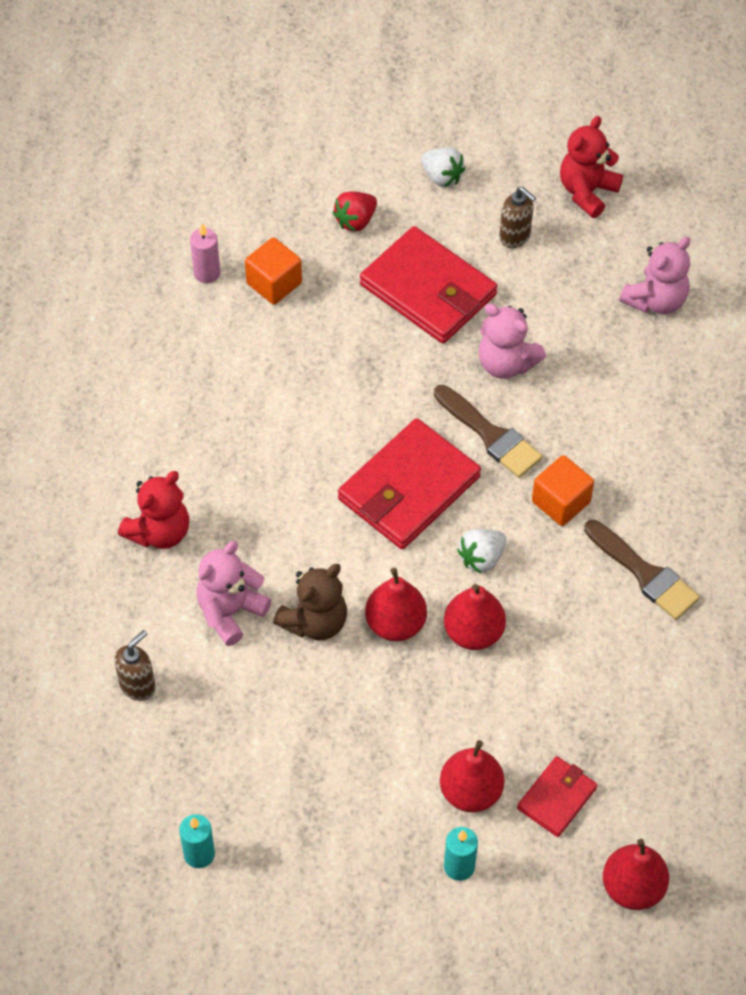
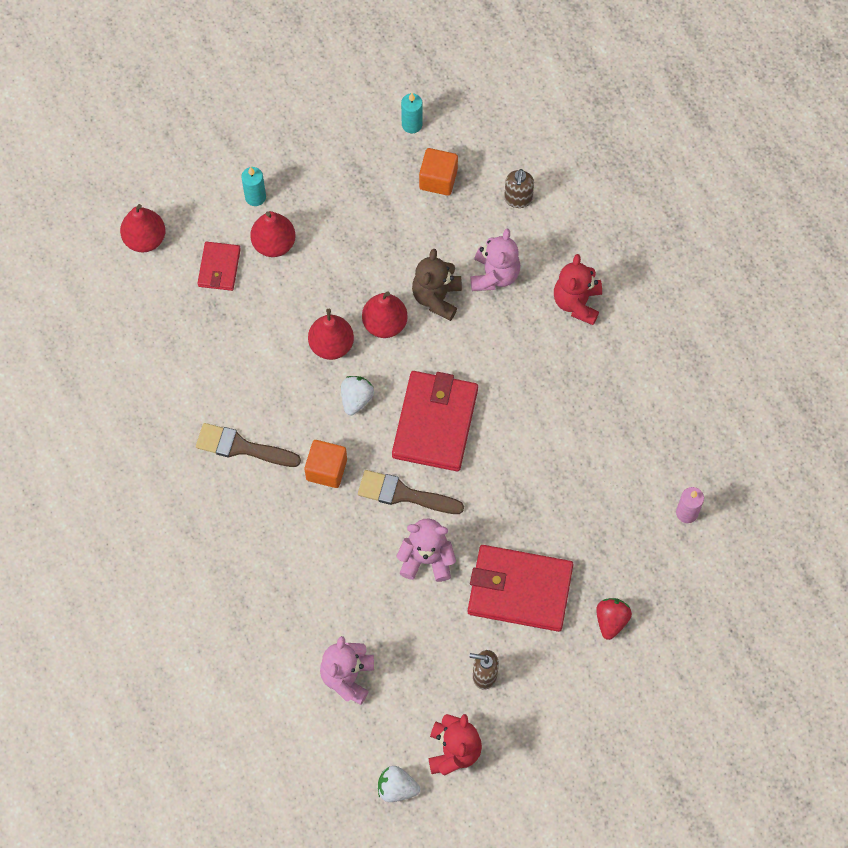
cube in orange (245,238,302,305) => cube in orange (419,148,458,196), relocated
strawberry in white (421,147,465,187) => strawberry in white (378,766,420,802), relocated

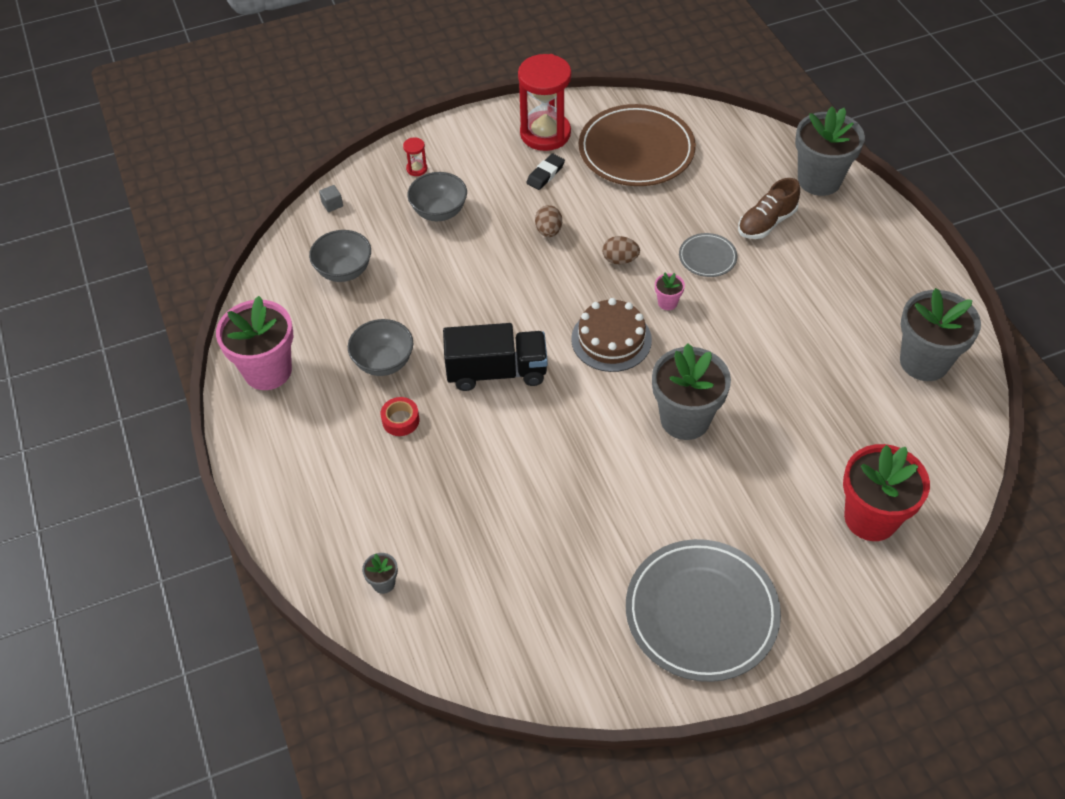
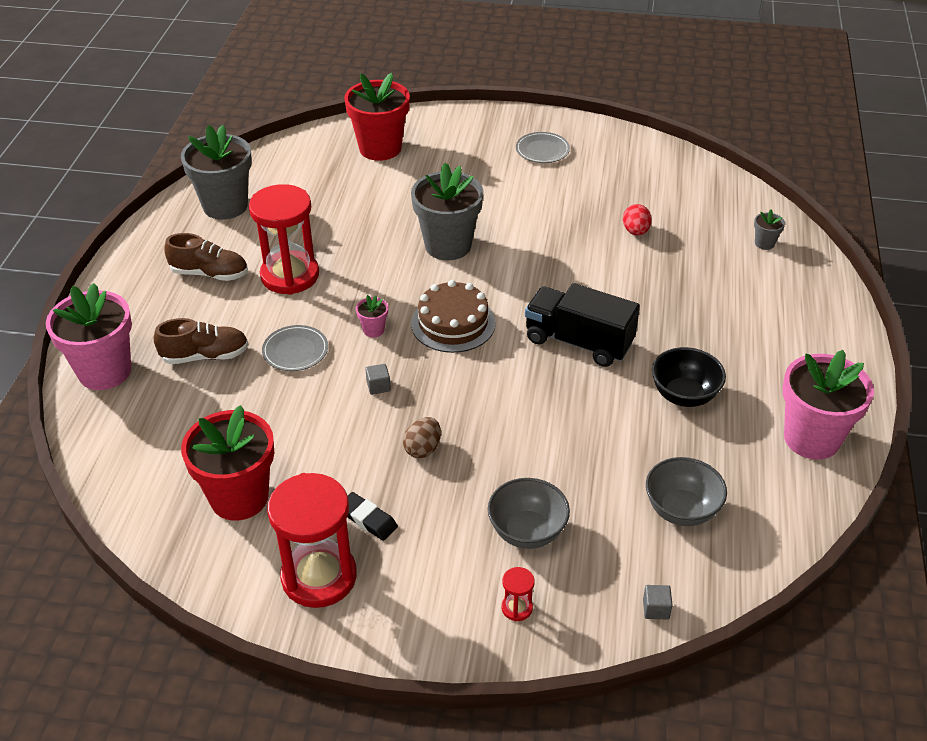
bowl in grey (348,319,414,376) => bowl in black (652,347,726,407)
tape in red (381,397,419,436) => nothing
eraser in black (526,153,565,190) => eraser in black (347,492,398,541), 60 degrees clockwise
plate in brown (579,104,696,186) => flower pot in red (181,405,274,521)
egg in brown (603,236,640,264) => cube in grey (365,364,391,395)
plate in grey (626,539,781,682) => plate in grey (516,132,570,163), x0.47
flower pot in grey (795,107,865,196) => flower pot in pink (46,283,132,390)
nothing => shoe in brown (164,233,248,281)
nothing => hourglass in red (249,184,319,295)
nothing => egg in red (623,204,652,236)

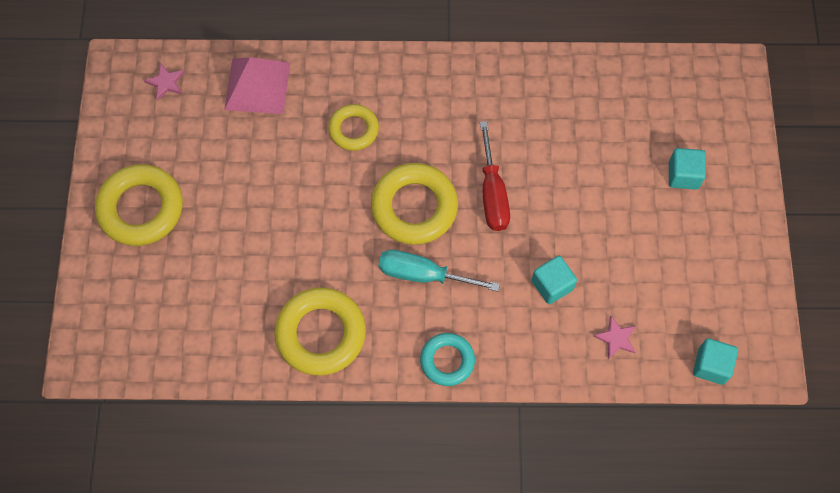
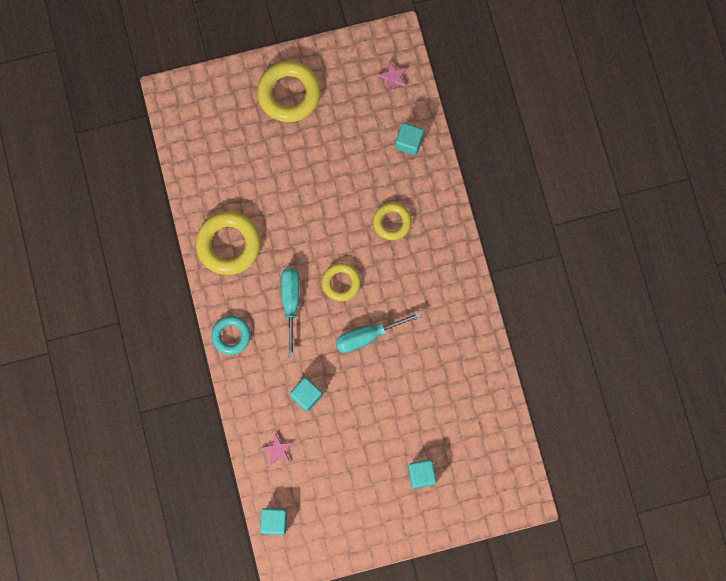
pyramid in pink (224,57,290,114) => cube in turquoise (395,123,424,155)
ring in yellow (371,163,458,245) => ring in yellow (322,263,361,301), x0.60
screwdriver in red (480,121,510,231) => screwdriver in turquoise (336,312,422,353)

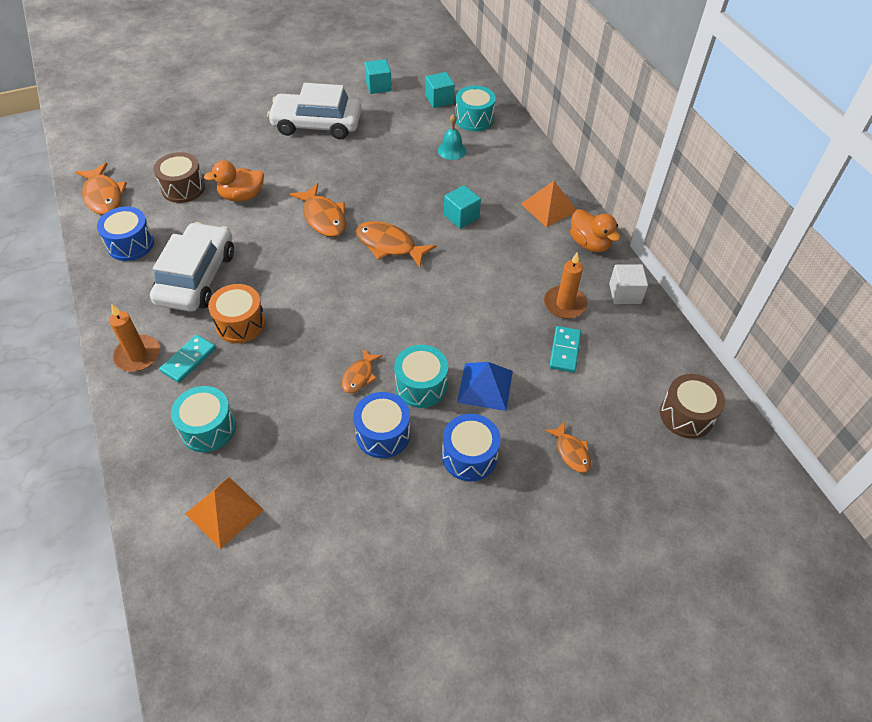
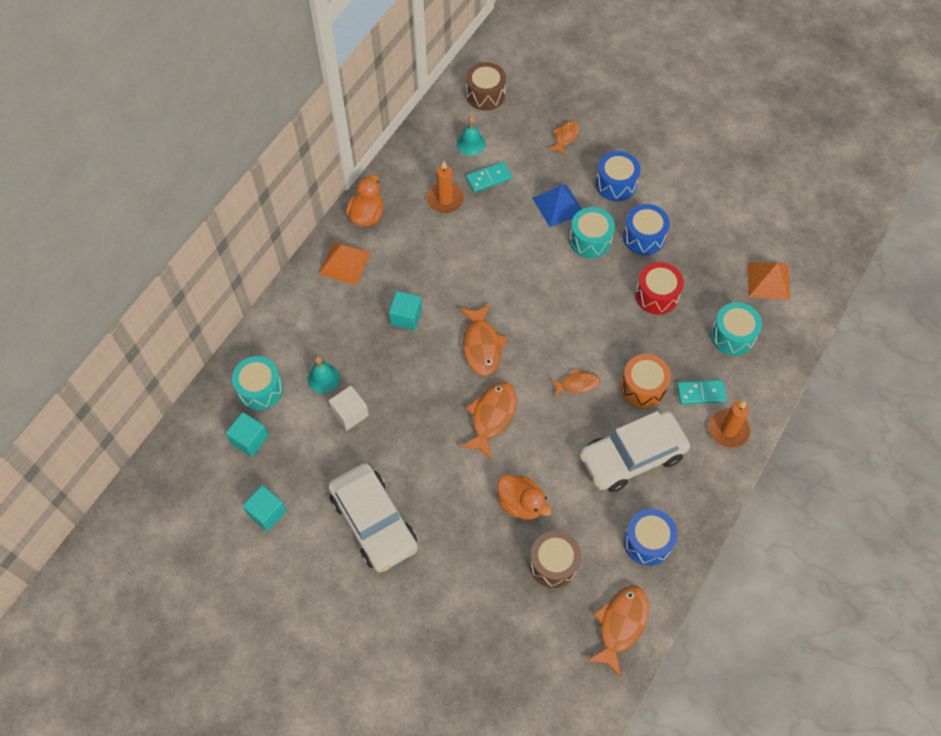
fish in orange (342,348,382,393) => fish in orange (550,369,600,397), relocated
cube in white (609,264,648,304) => cube in white (329,386,369,430), relocated
nothing => bell in turquoise (457,116,486,156)
nothing => drum in red (635,262,684,314)

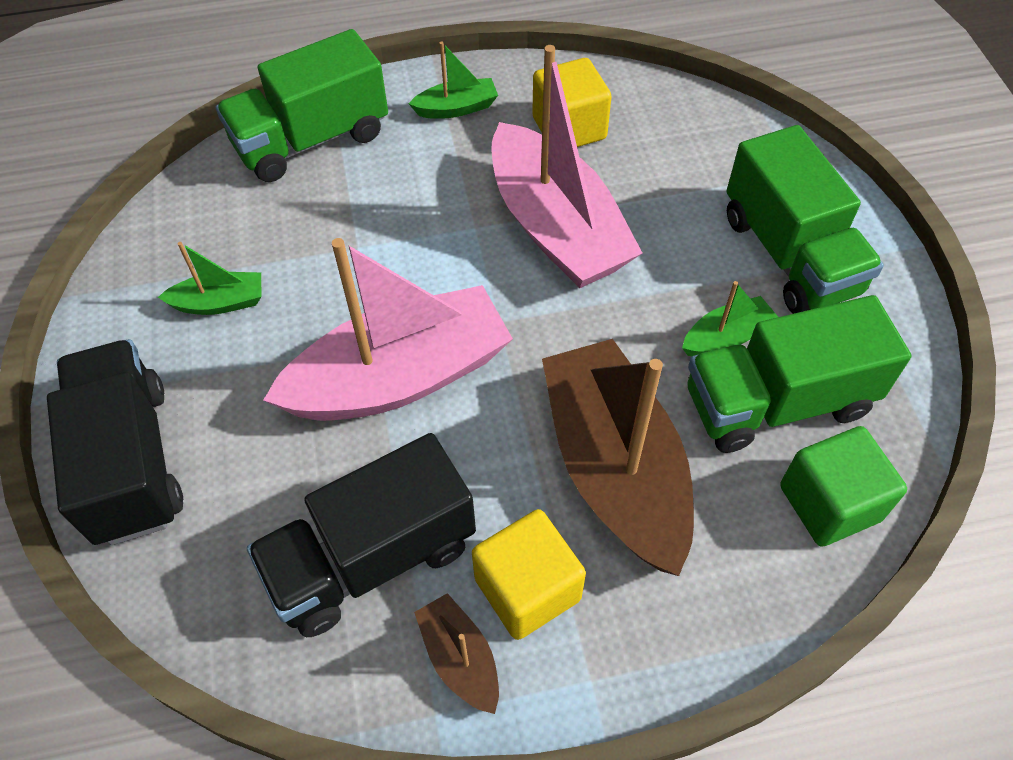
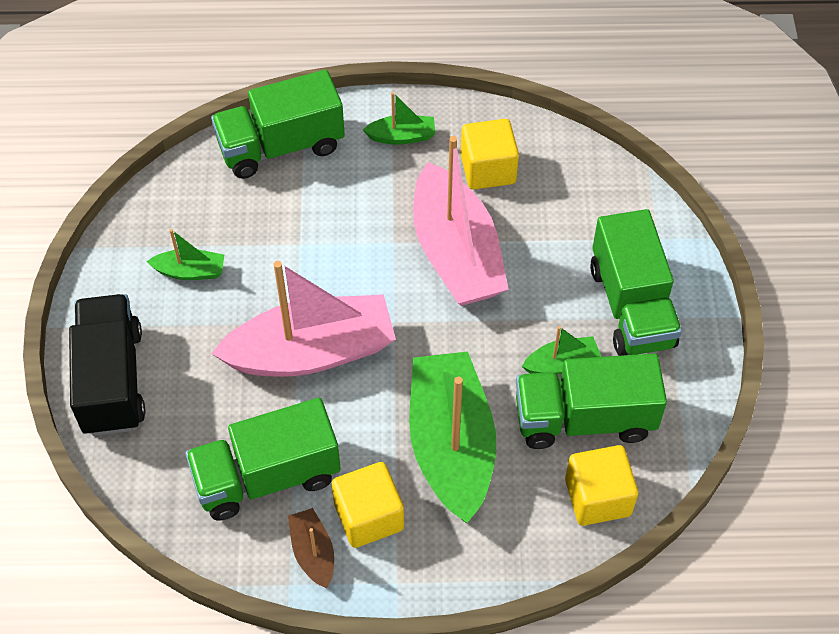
truck in black (247,433,476,637) => truck in green (185,398,341,521)
boat in brown (542,339,694,576) => boat in green (409,352,497,523)
cube in green (780,426,907,547) => cube in yellow (565,445,638,526)

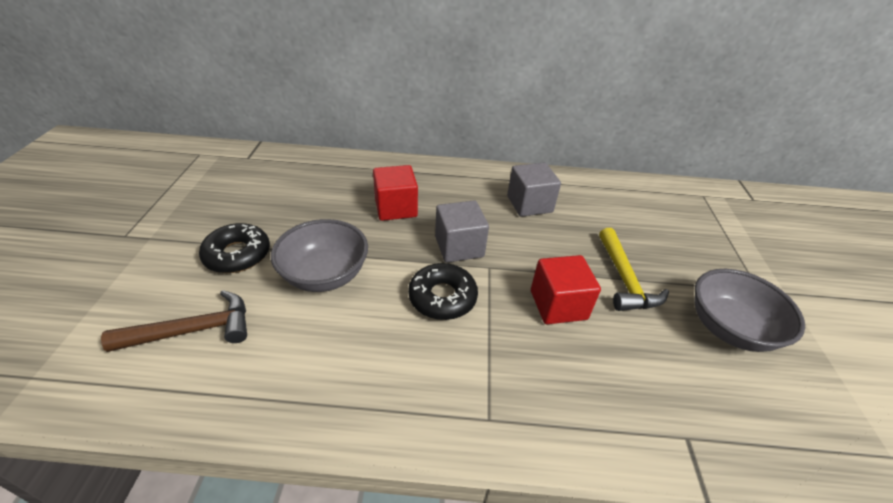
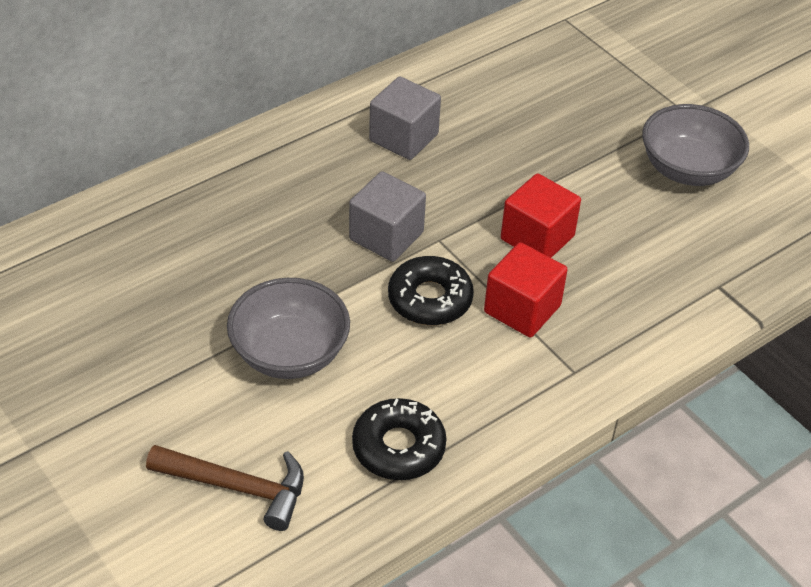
hammer in brown (101,290,247,352) => hammer in brown (146,445,304,531), 75 degrees clockwise
donut in black (199,223,270,273) => donut in black (352,398,447,480), relocated
cube in red (373,165,418,221) => cube in red (484,242,568,338), relocated
hammer in yellow (599,228,669,311) => nothing

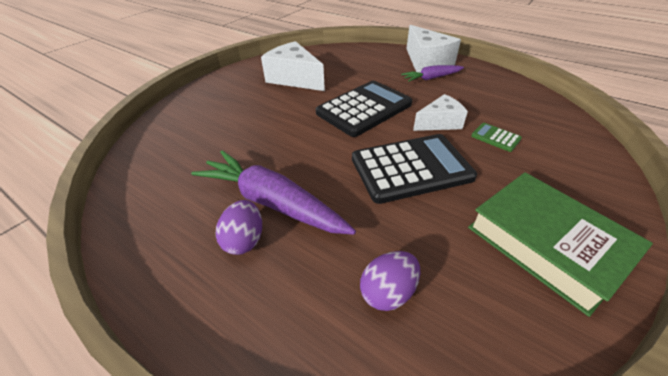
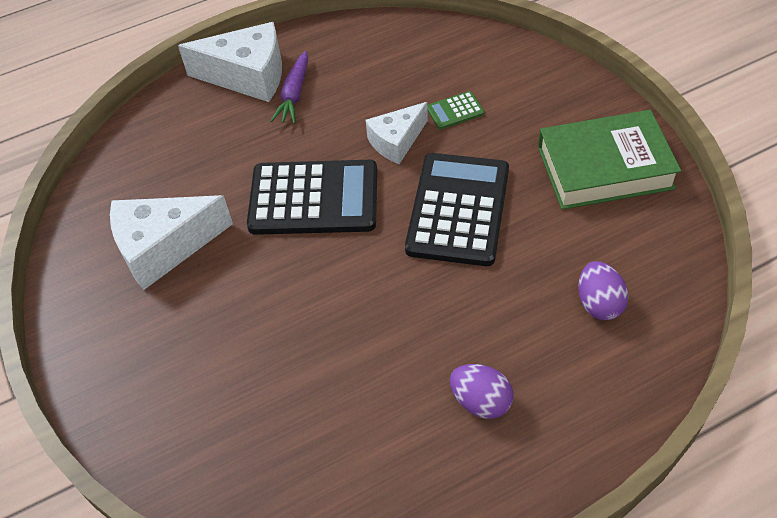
carrot in purple (191,150,356,235) => nothing
calculator in black (316,81,412,137) => calculator in black (247,160,377,235), 105 degrees clockwise
cheese in white (413,94,468,131) => cheese in white (366,102,428,164), 135 degrees counterclockwise

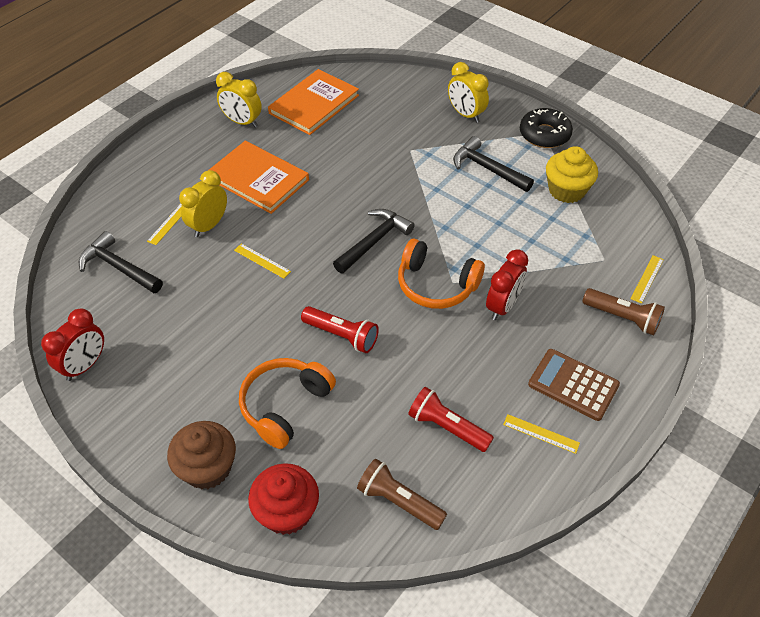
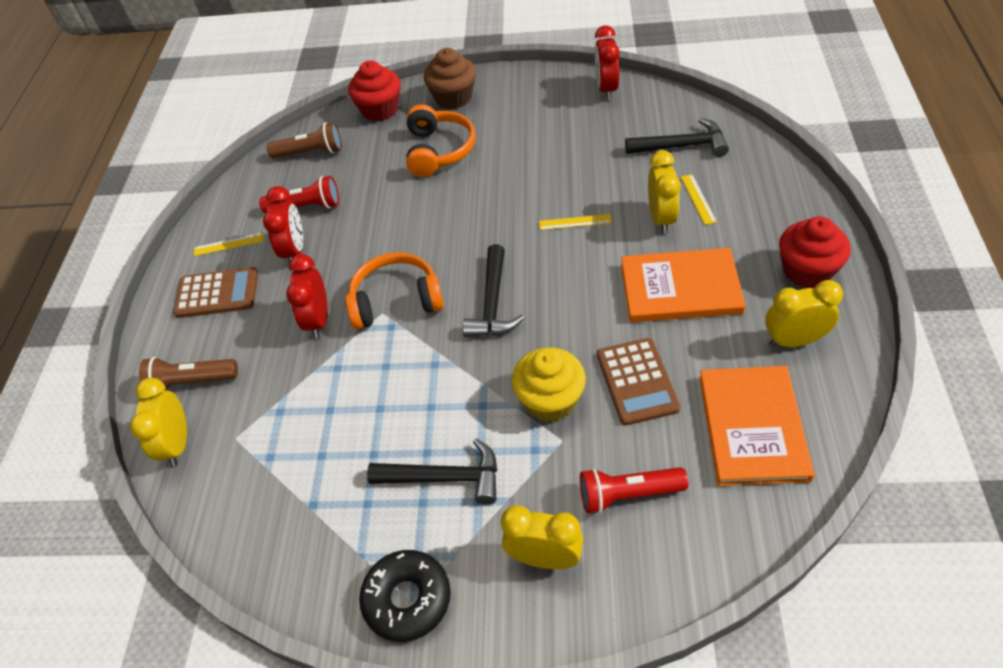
flashlight in red (301,306,379,353) => flashlight in red (580,467,688,514), relocated
cupcake in yellow (546,146,598,203) => cupcake in yellow (512,348,586,422), relocated
ruler in yellow (631,255,664,304) => clock in yellow (130,378,187,467)
nothing => clock in red (263,186,303,263)
nothing => calculator in brown (597,338,680,426)
nothing => cupcake in red (779,216,851,288)

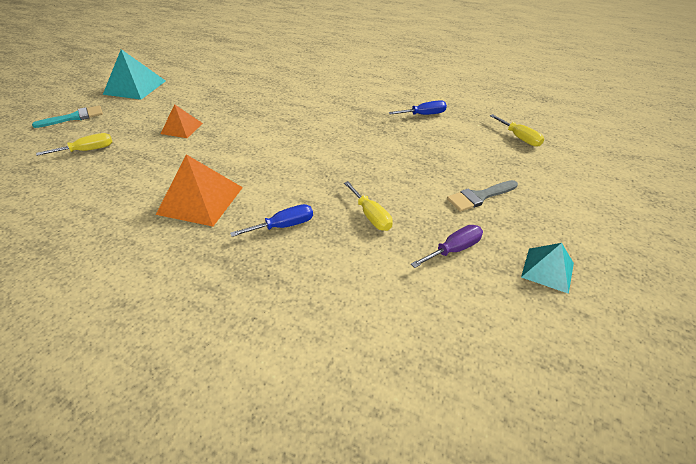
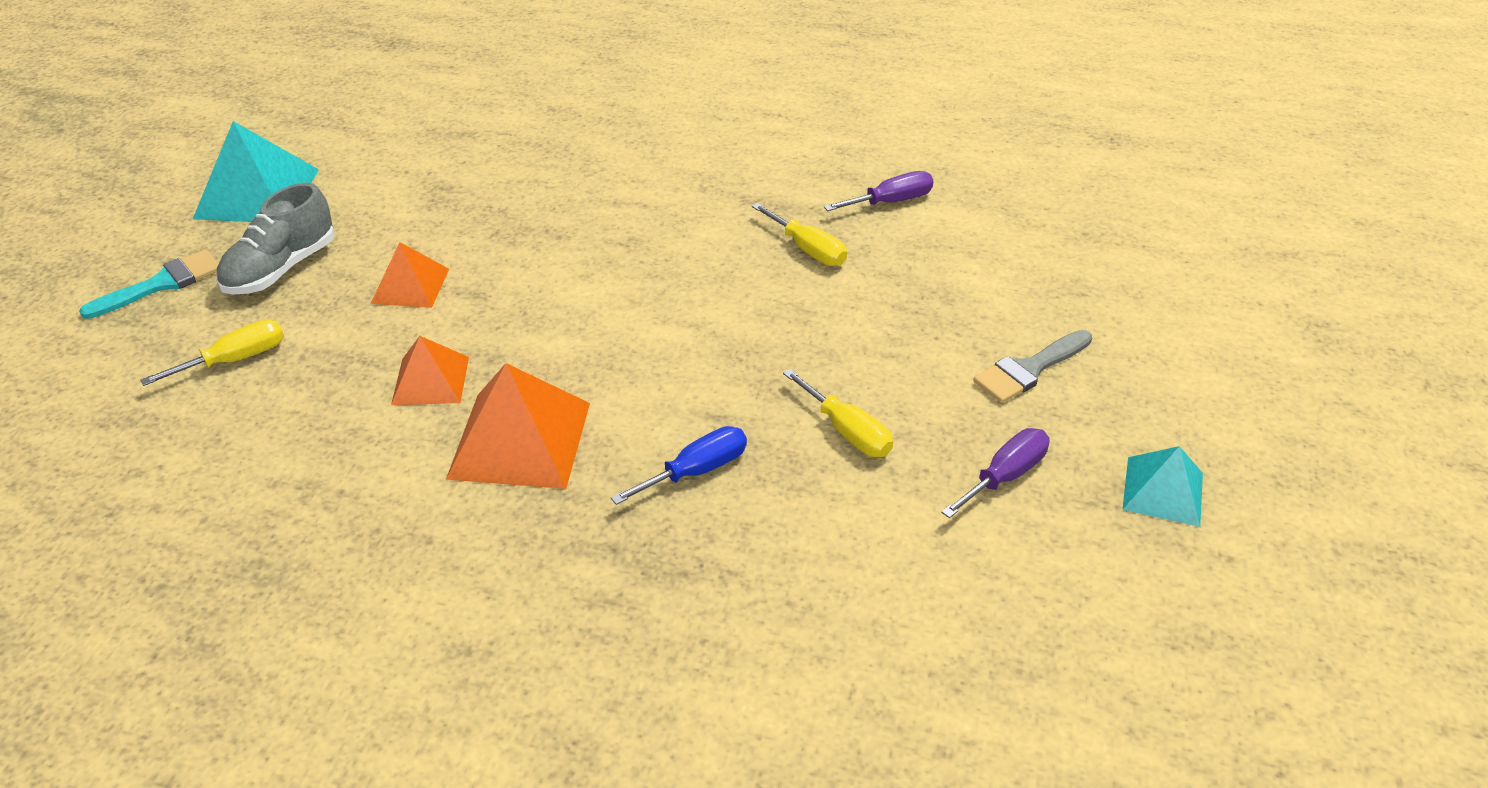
screwdriver in blue (389,100,447,115) => screwdriver in purple (824,171,933,211)
screwdriver in yellow (490,114,544,147) => screwdriver in yellow (752,203,847,266), relocated
nothing => shoe in grey (216,183,335,295)
nothing => pyramid in orange (391,336,469,405)

